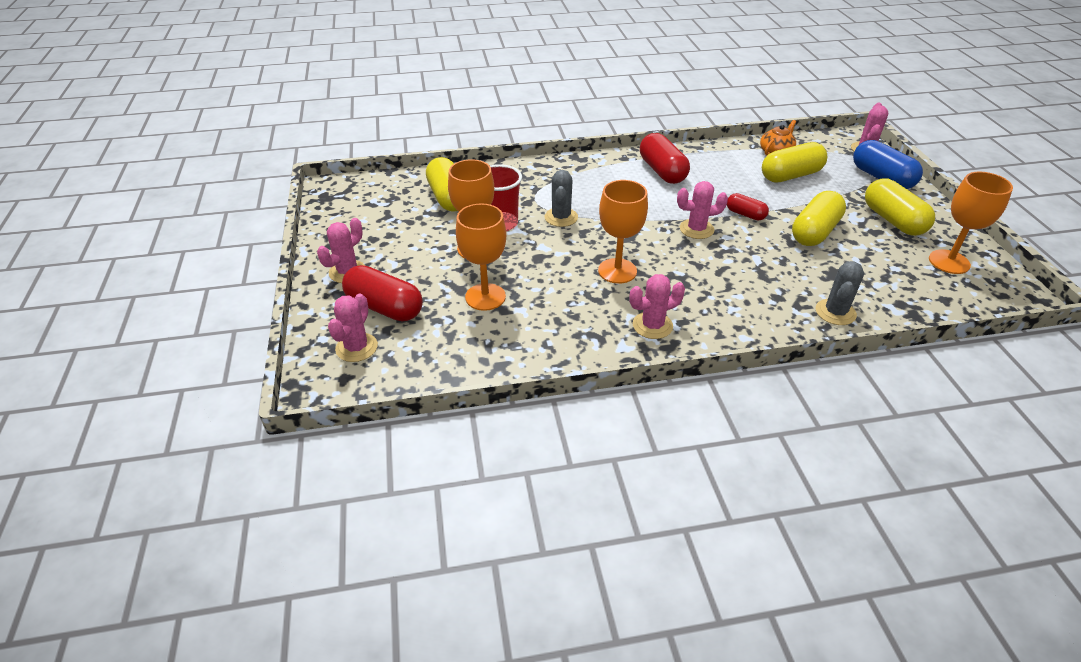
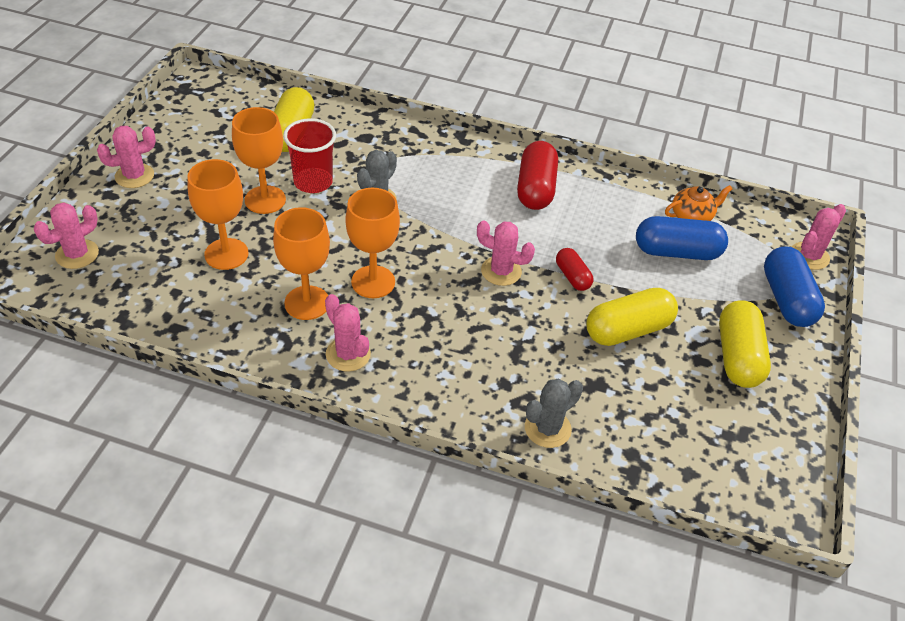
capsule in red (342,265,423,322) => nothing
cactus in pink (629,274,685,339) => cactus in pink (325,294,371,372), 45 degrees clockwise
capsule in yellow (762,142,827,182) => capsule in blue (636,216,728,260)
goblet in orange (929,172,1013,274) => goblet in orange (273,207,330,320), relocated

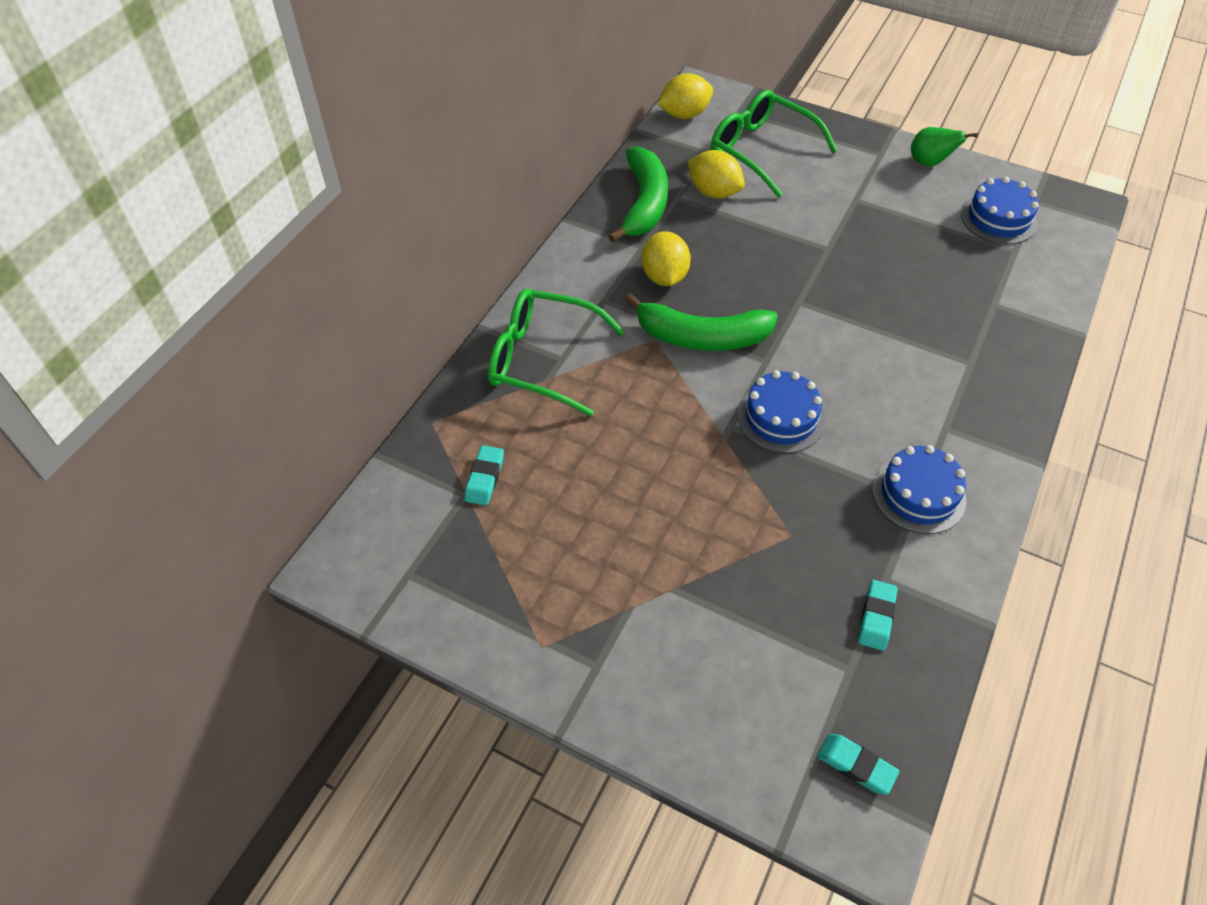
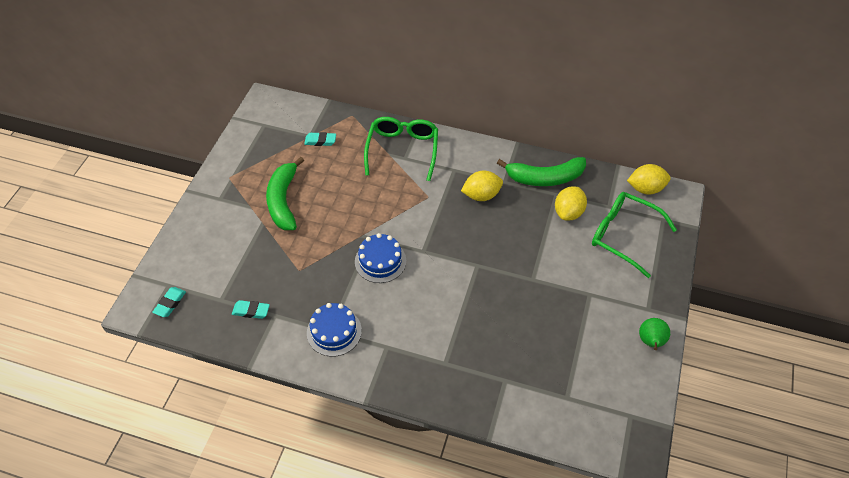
banana in green (625,293,778,351) => banana in green (266,157,304,230), relocated
lemon in yellow (657,73,713,119) => lemon in yellow (627,164,671,195), 60 degrees counterclockwise
glasses in green (711,90,838,198) => glasses in green (592,192,677,278), 90 degrees counterclockwise
cake in blue (961,177,1039,244) => nothing

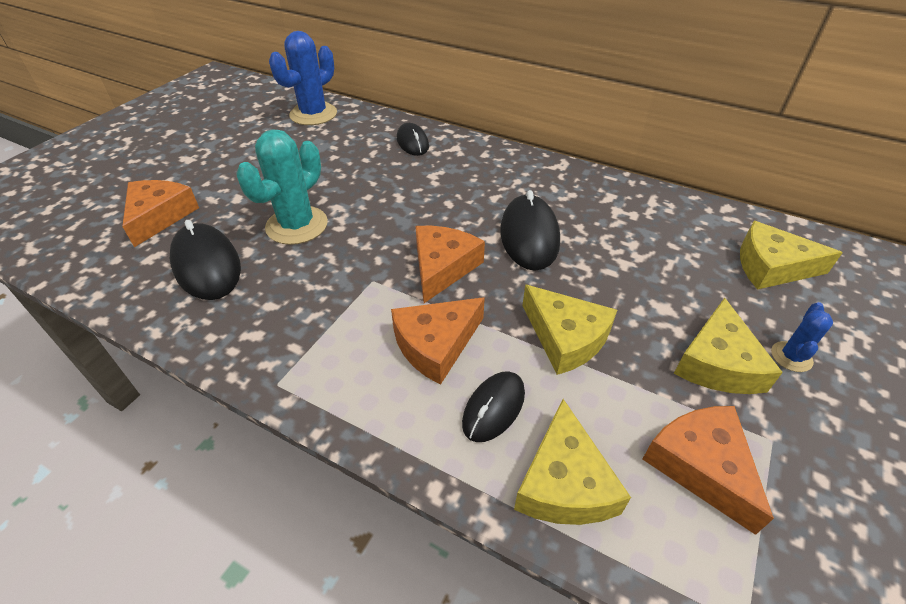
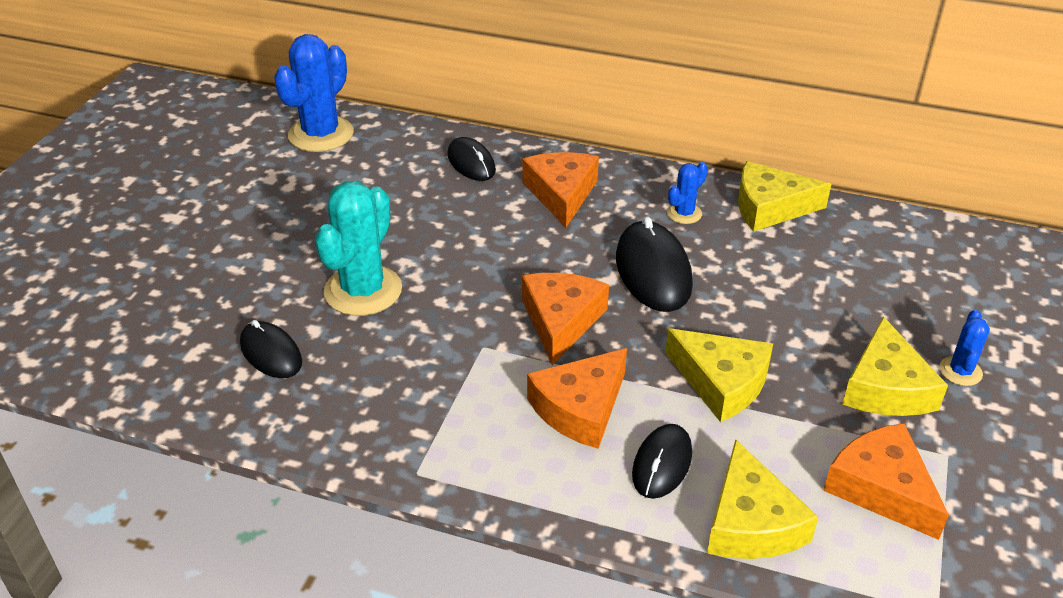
cheese in orange (122,180,199,247) => cheese in orange (522,152,599,227), relocated
mouse in black (170,220,241,300) => mouse in black (240,320,302,378), x0.62
cheese in yellow (740,221,843,290) => cheese in yellow (738,161,831,231), relocated
nothing => cactus in blue (667,162,708,224)

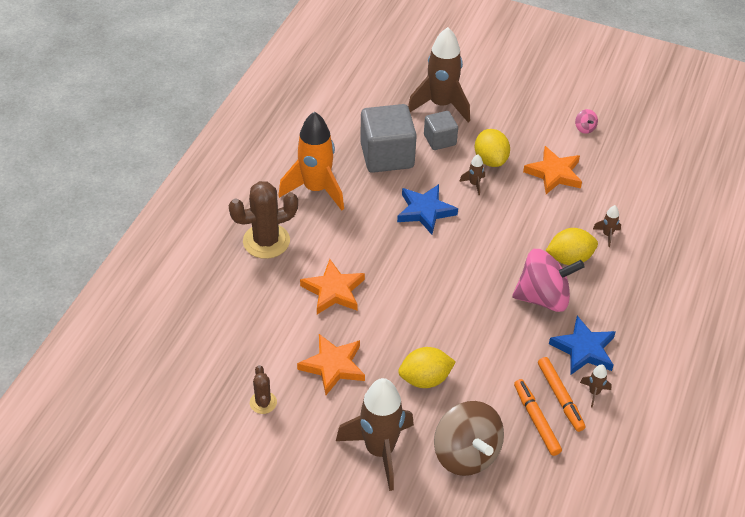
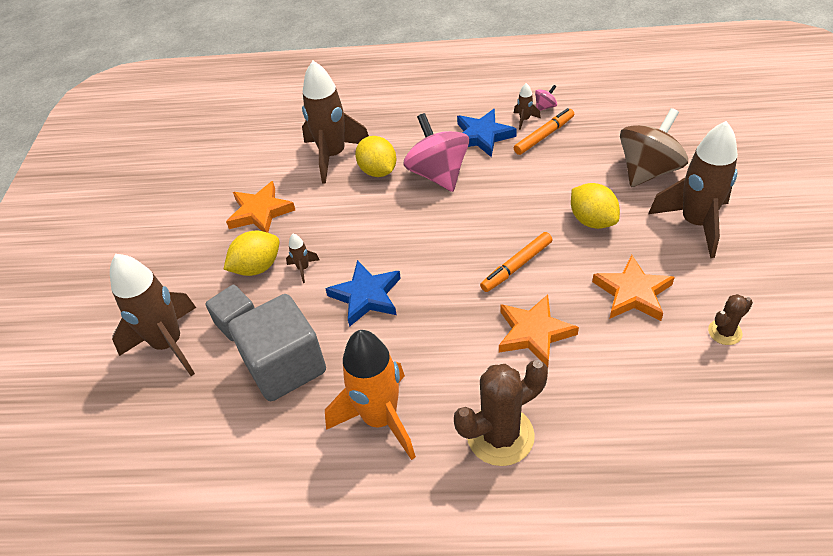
cactus in brown (229,181,298,259) => cactus in brown (454,360,548,466), 75 degrees counterclockwise
marker in orange (514,379,562,456) => marker in orange (480,232,552,292), relocated
spinning top in pink (575,109,598,134) => spinning top in pink (535,85,557,111), relocated
rocket in brown (593,205,621,247) => rocket in brown (302,61,369,184), x2.47

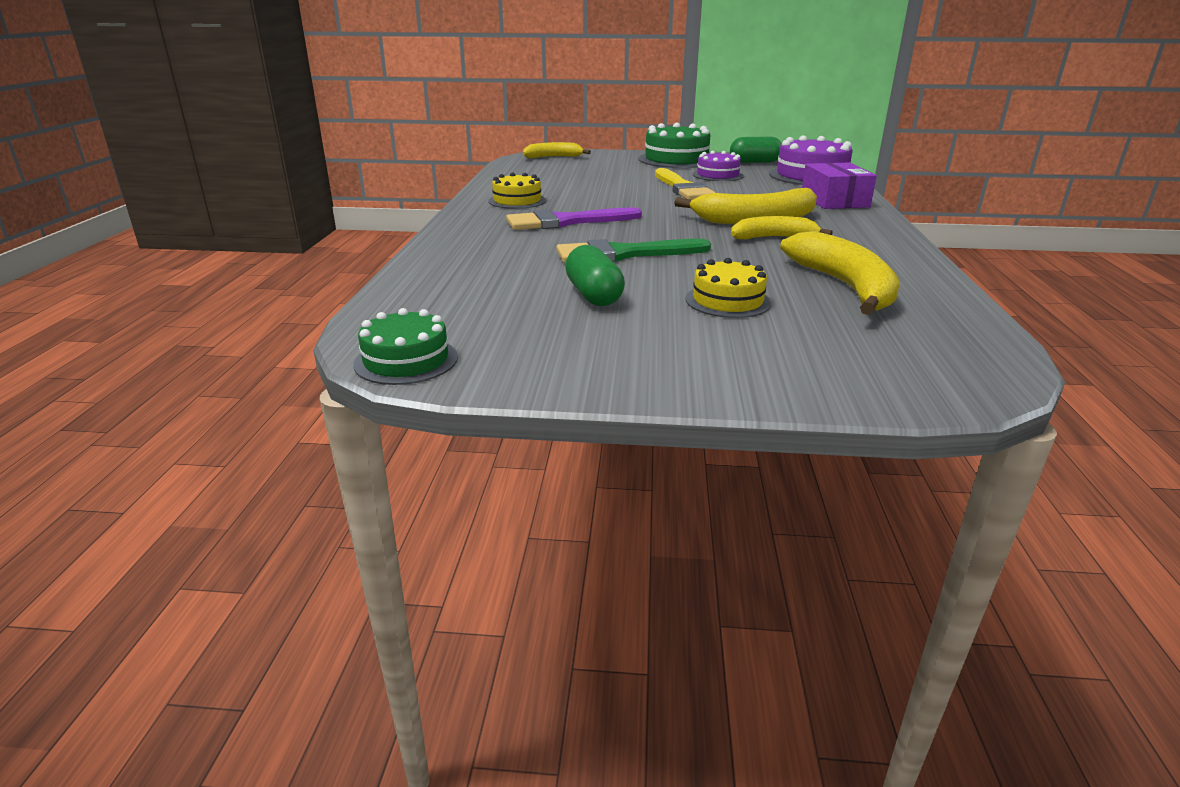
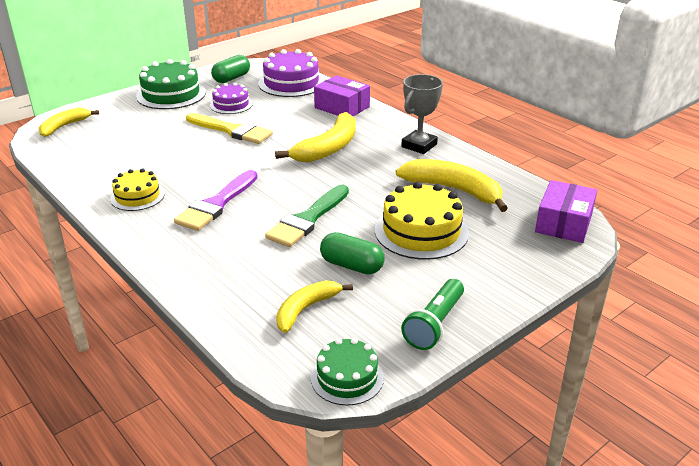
cake in yellow (685,258,772,318) => cake in yellow (375,182,469,260), x1.65
banana in yellow (731,216,833,239) => banana in yellow (276,280,353,333), relocated
nothing => trophy in grey (401,74,443,154)
nothing => flashlight in green (401,279,464,350)
nothing => box in purple (535,180,597,243)

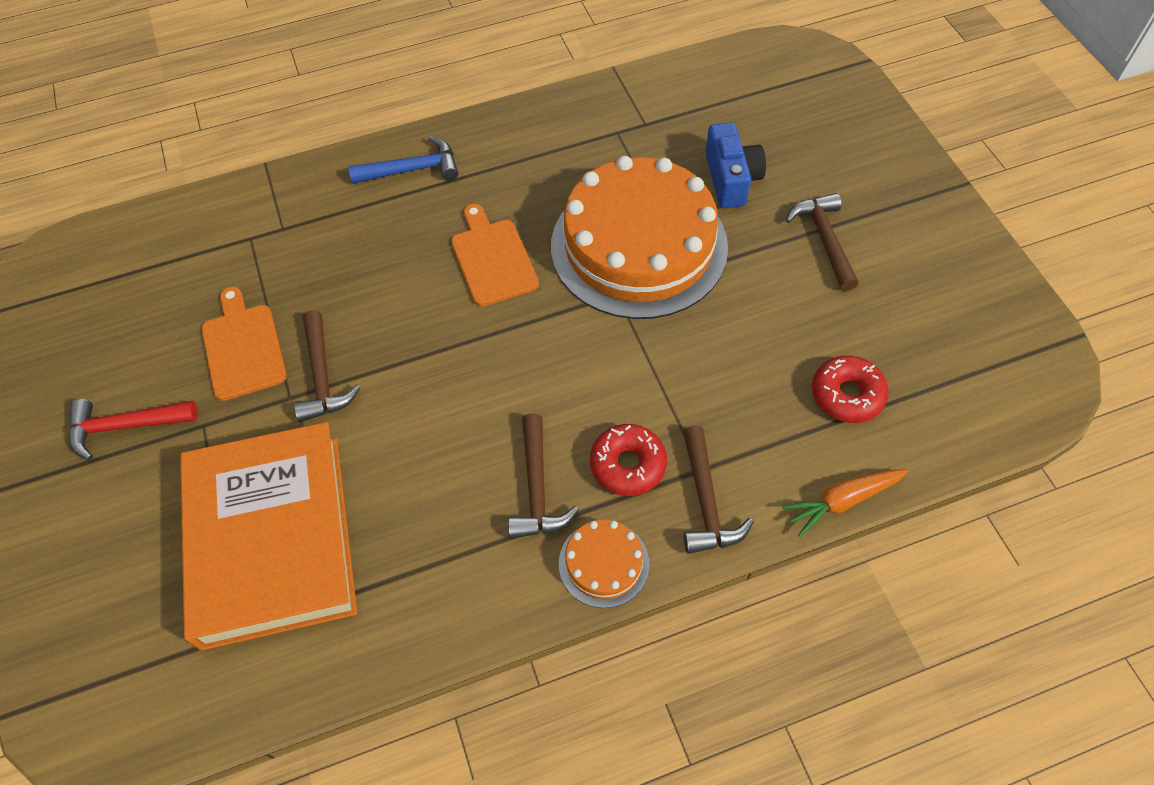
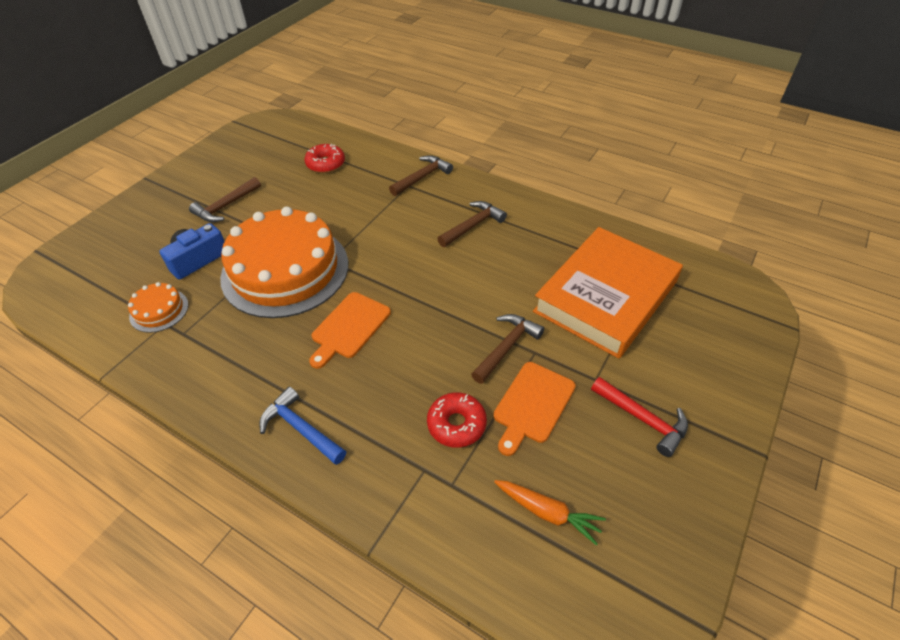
cake in orange (559,519,649,608) => cake in orange (128,282,188,333), relocated
donut in red (590,424,667,496) => donut in red (427,392,487,448), relocated
carrot in orange (782,469,908,537) => carrot in orange (494,480,606,545), relocated

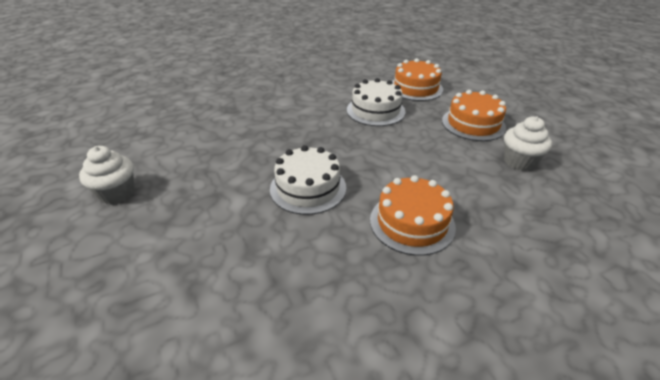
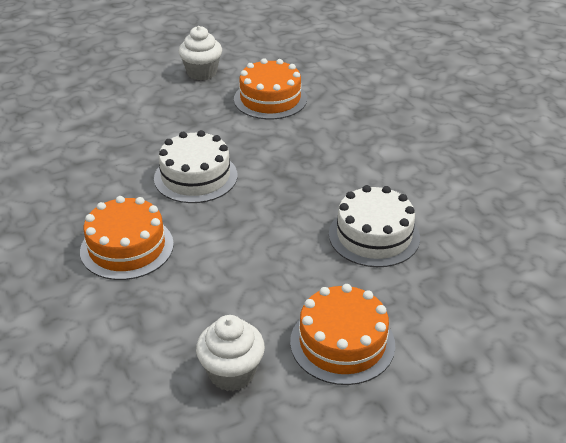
cake in orange (392,58,443,101) => cake in orange (234,58,307,119), relocated

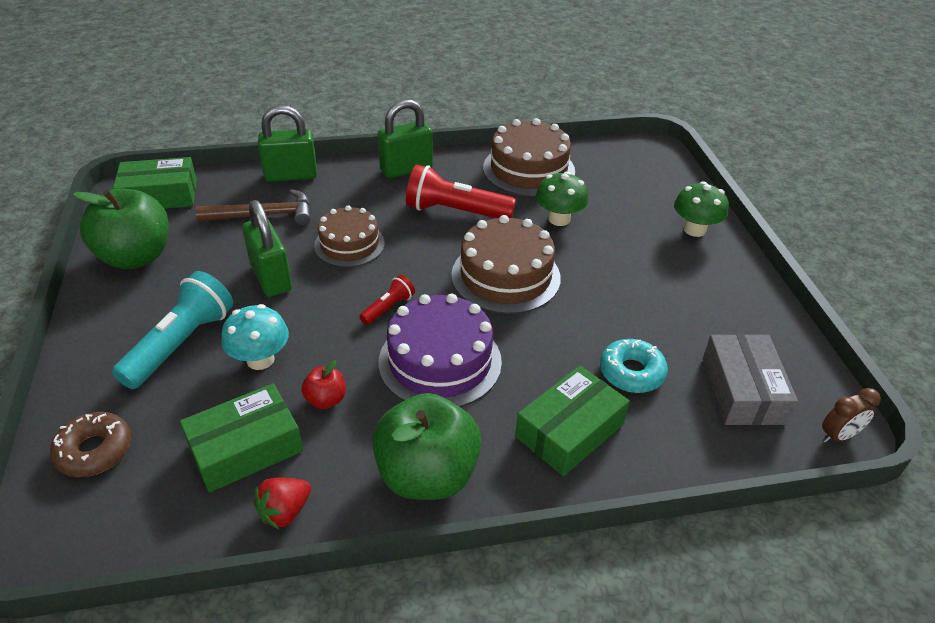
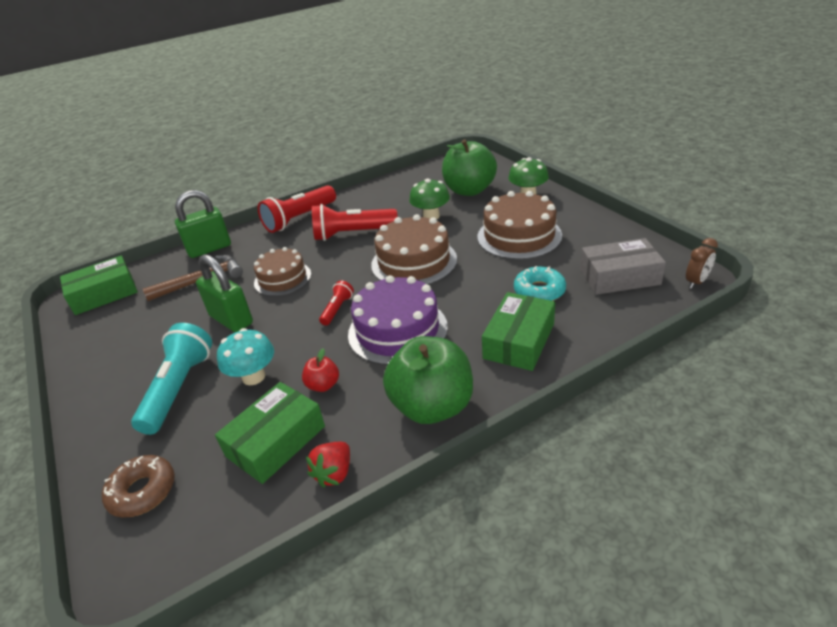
apple in green (73,189,169,269) => apple in green (442,139,497,196), relocated
padlock in green (378,100,433,178) => flashlight in red (258,185,336,233)
cake in brown (483,118,575,196) => cake in brown (477,191,562,260), relocated
box in grey (703,334,798,425) => box in grey (580,238,666,295), 75 degrees counterclockwise

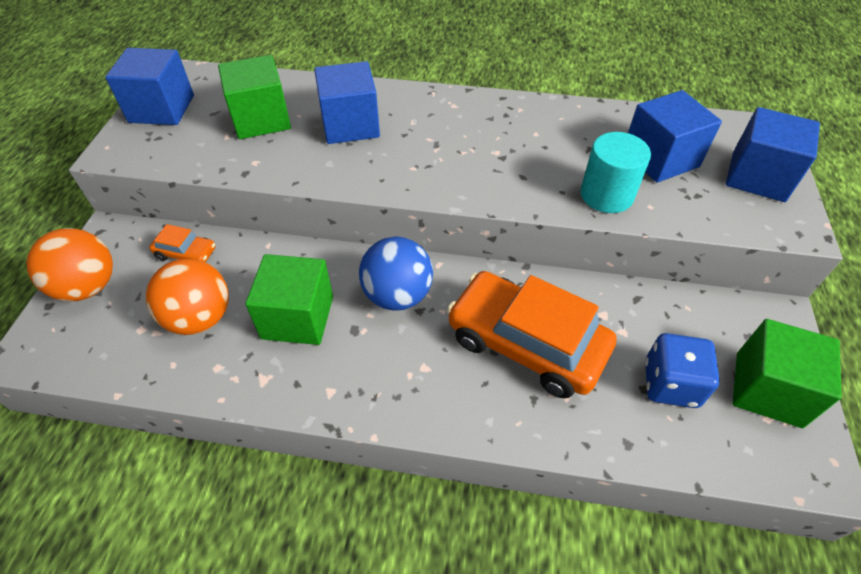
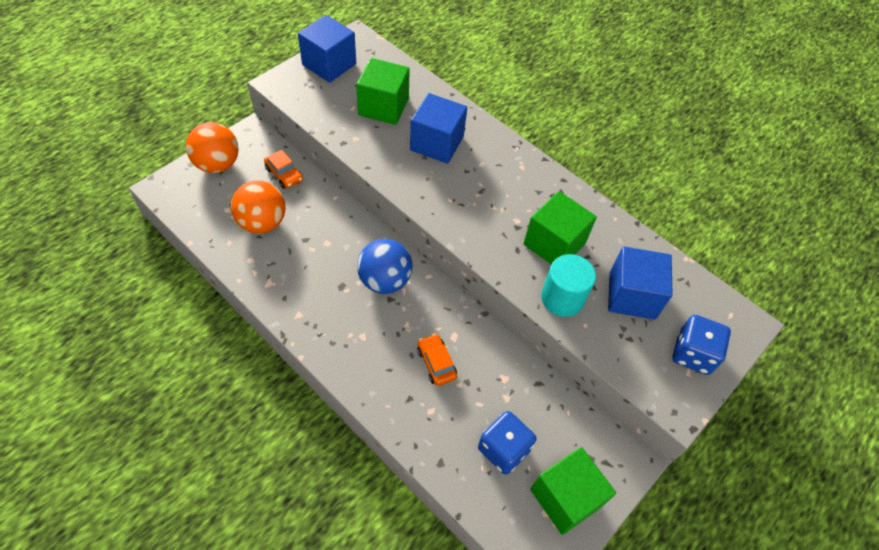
cube in green (245,254,333,345) => cube in green (524,191,597,264), relocated
car in orange (447,271,616,399) => car in orange (417,334,457,386), x0.44
cube in blue (726,107,820,202) => dice in blue (672,315,731,375)

